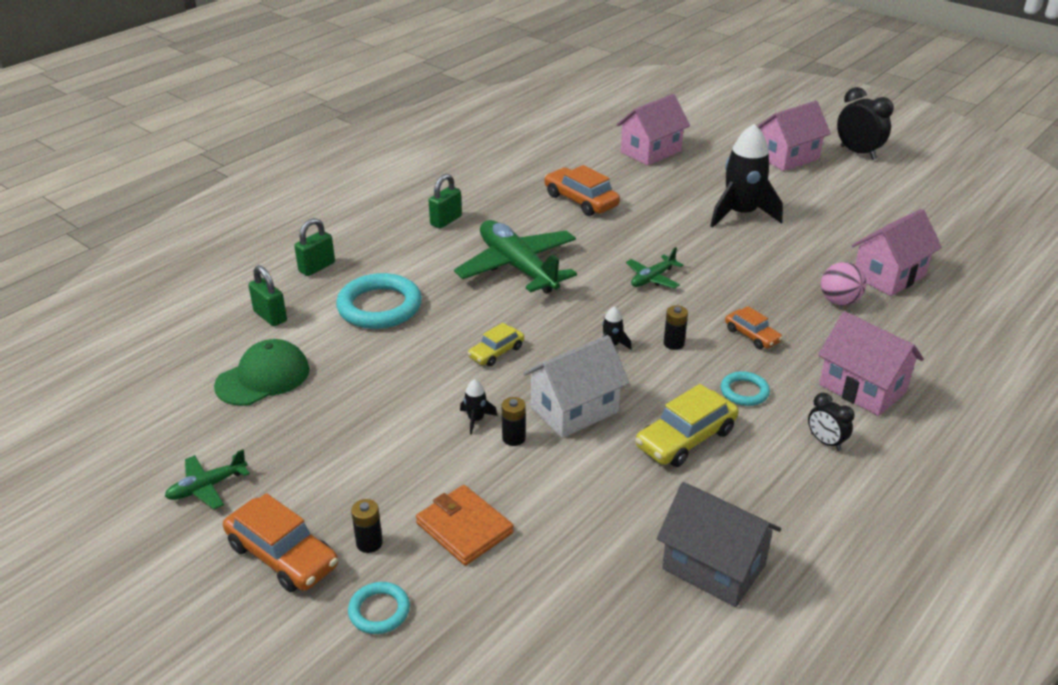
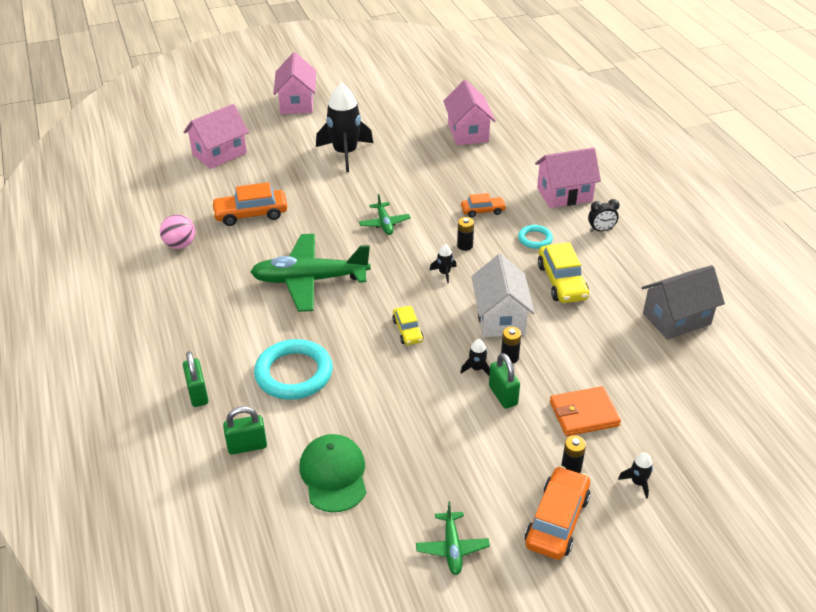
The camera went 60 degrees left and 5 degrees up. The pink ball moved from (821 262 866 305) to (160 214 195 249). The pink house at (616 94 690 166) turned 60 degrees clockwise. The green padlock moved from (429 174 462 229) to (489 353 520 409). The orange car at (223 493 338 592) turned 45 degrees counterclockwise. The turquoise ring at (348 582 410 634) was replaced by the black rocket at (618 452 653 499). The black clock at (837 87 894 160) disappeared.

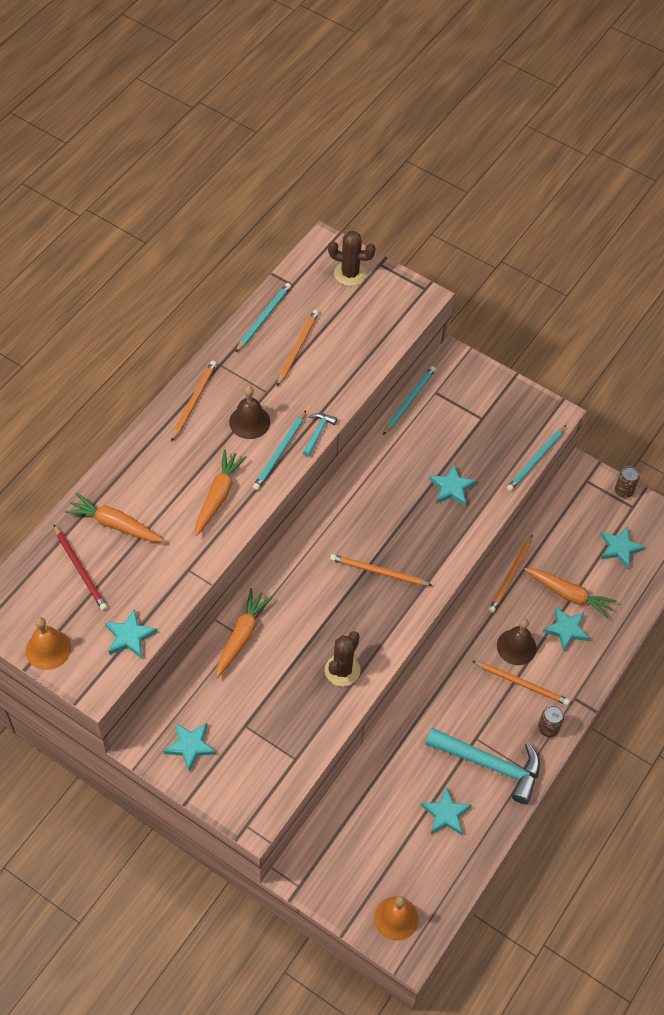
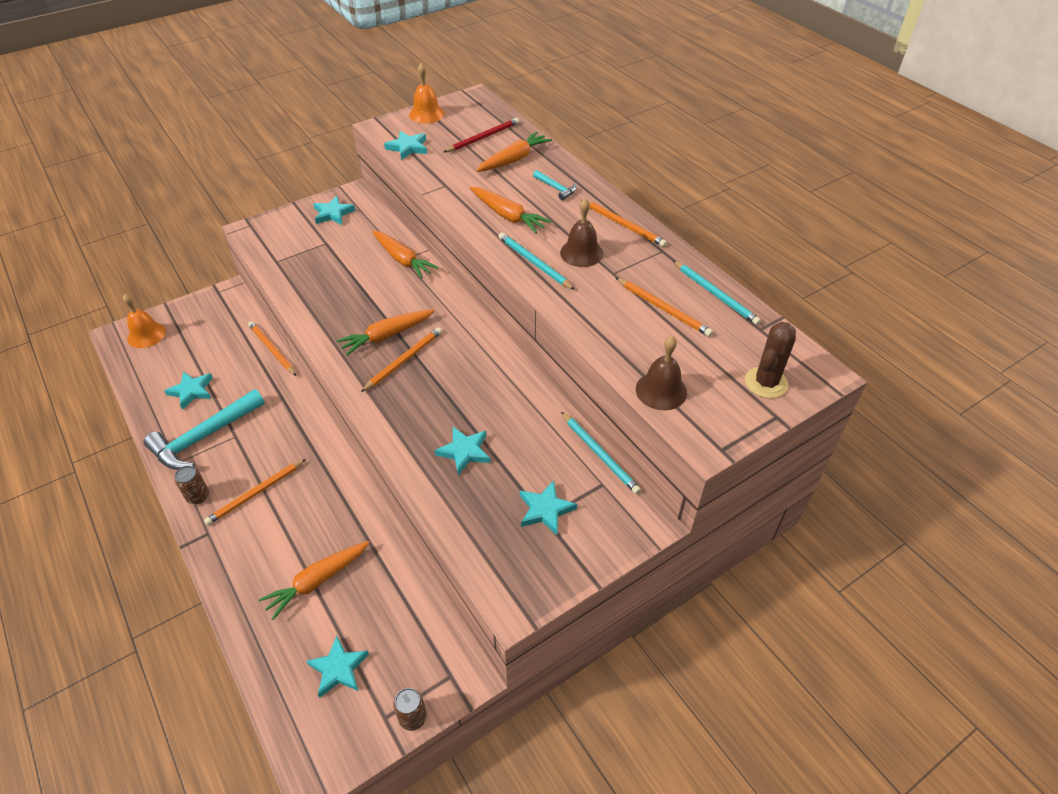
The camera went 115 degrees right and 10 degrees down. The orange pencil moved from (489 534 533 613) to (248 321 296 376). The orange carrot at (336 309 435 356) appeared. The red pencil at (53 524 108 611) turned 150 degrees clockwise. The turquoise star moved from (543 607 590 651) to (520 480 577 535). The turquoise hammer moved from (303 413 337 457) to (533 170 577 200). The brown bell moved from (497 618 537 665) to (636 336 687 410). The brown cactus at (325 631 360 686) disappeared. The turquoise pencil at (507 425 566 492) disappeared.

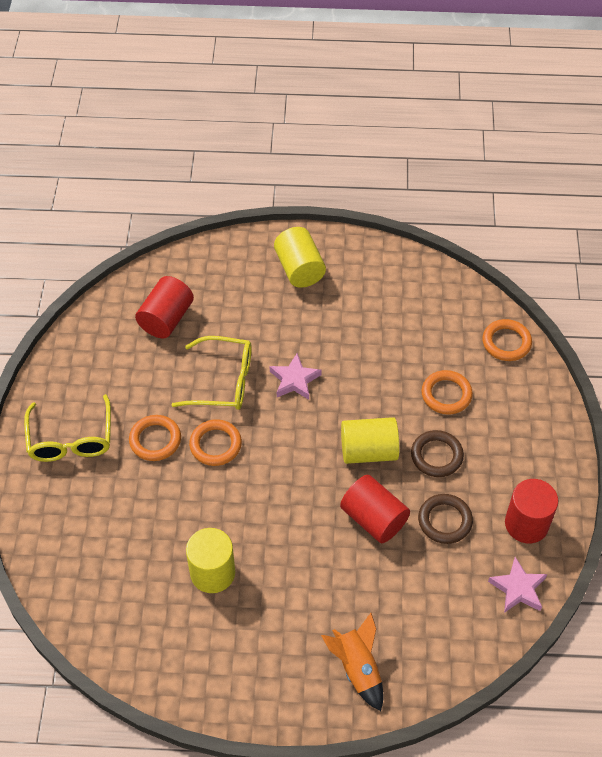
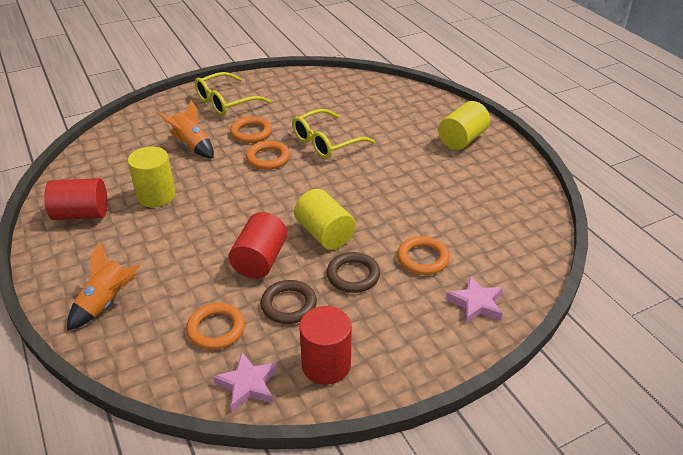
The camera went 60 degrees right and 15 degrees down. The red cylinder moved from (135 276 194 339) to (44 178 107 220). The orange rocket at (157 100 214 158) appeared. The orange ring moved from (482 319 532 361) to (186 303 245 350). The yellow glasses at (172 336 252 410) turned 75 degrees clockwise. The pink star moved from (270 353 322 400) to (446 276 503 324).

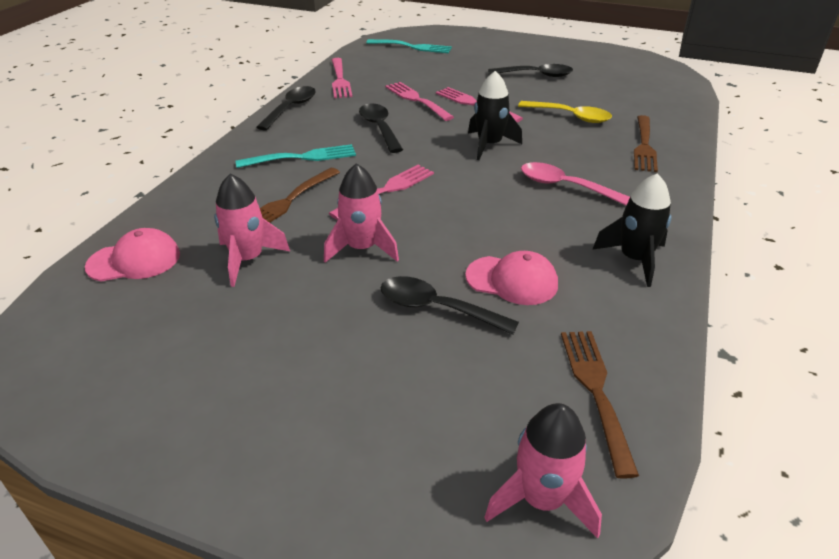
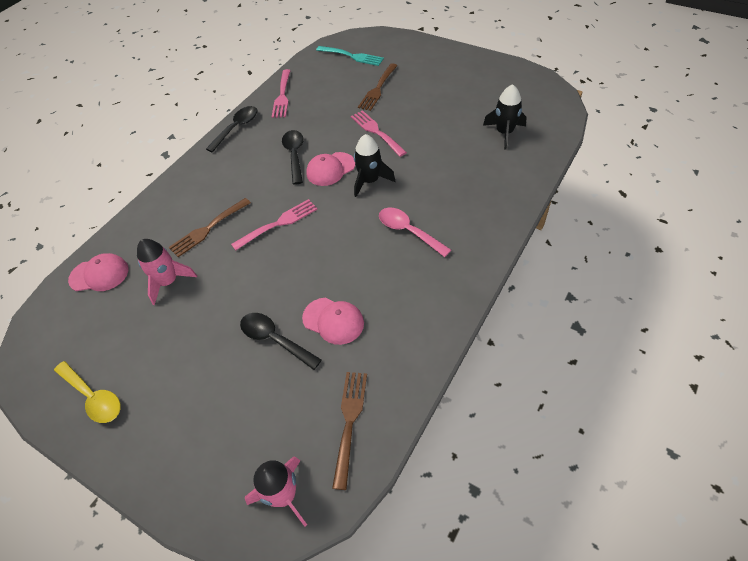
The camera went 15 degrees right and 15 degrees up. The yellow spoon moved from (518 101 612 123) to (54 361 121 423). The pink cap at (306 152 355 186) appeared. The brown fork moved from (634 115 658 172) to (358 63 398 111). The black rocket moved from (592 173 672 287) to (483 84 526 149). The turquoise fork at (236 144 356 168) disappeared. The pink rocket at (324 163 399 263) disappeared. The pink fork at (385 82 454 121) disappeared. The black spoon at (488 64 573 77) disappeared.

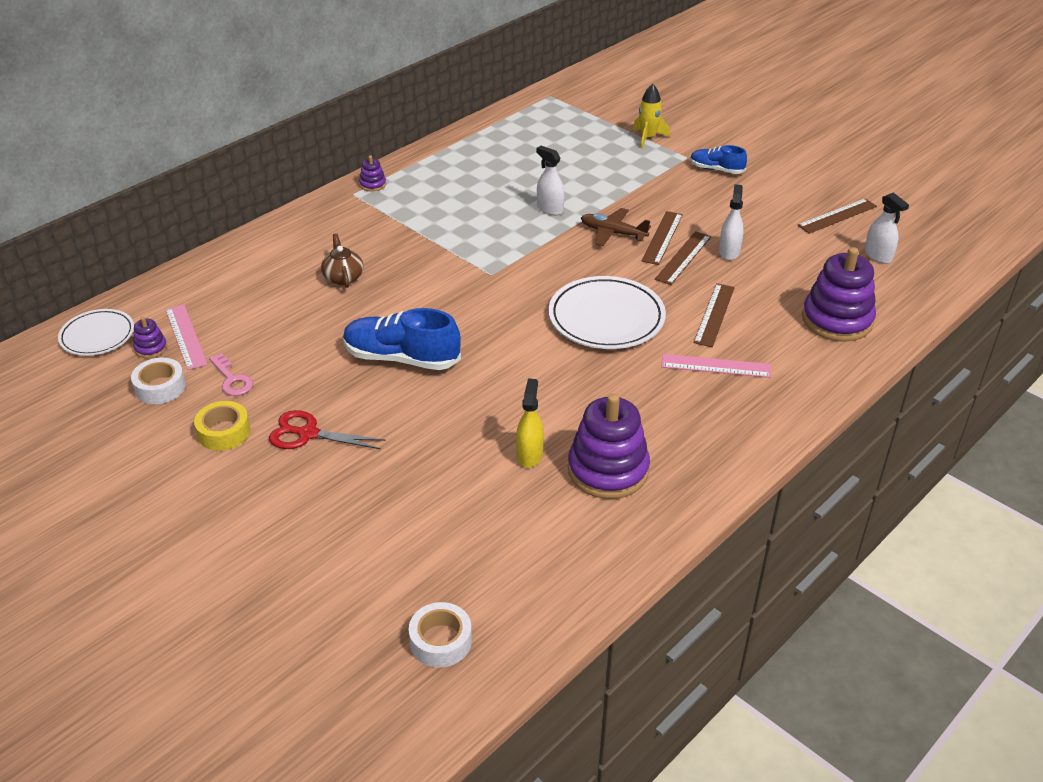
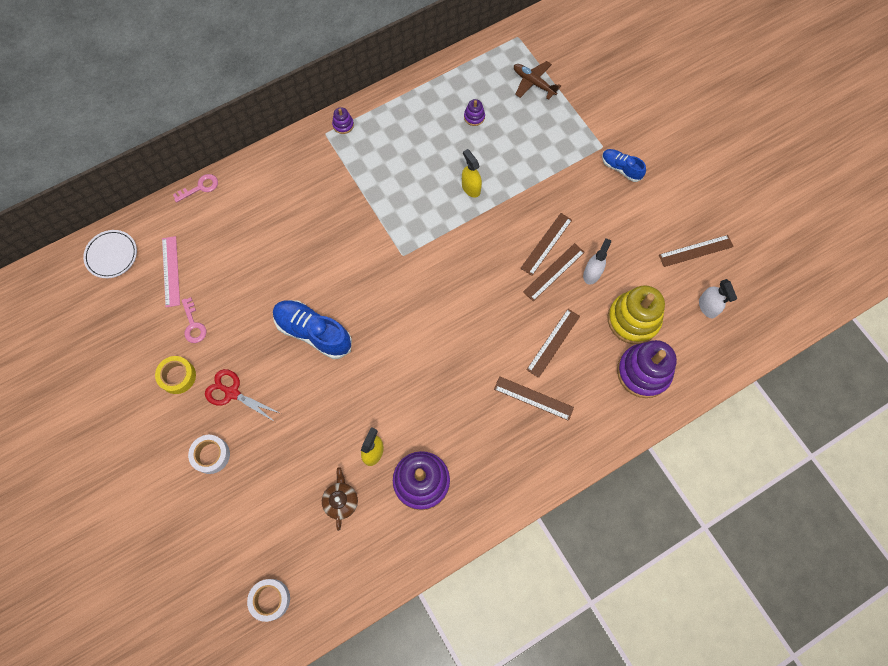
The camera went 15 degrees right and 30 degrees up. The pink key at (173 174 218 203) appeared. The white tape moved from (131 358 186 404) to (188 435 230 474). The brown teapot moved from (321 233 363 288) to (322 467 358 531). The white spray bottle at (536 146 565 215) became the yellow spray bottle at (462 149 482 198). The purple stacking toy moved from (133 317 167 358) to (464 99 485 126). The pink ruler at (662 354 771 378) became the brown ruler at (494 376 574 421). The brown plane moved from (581 208 651 246) to (514 61 561 100). The yellow stacking toy at (608 285 665 344) appeared. The white plate at (548 276 666 349) disappeared. The yellow rocket at (633 84 670 149) disappeared.

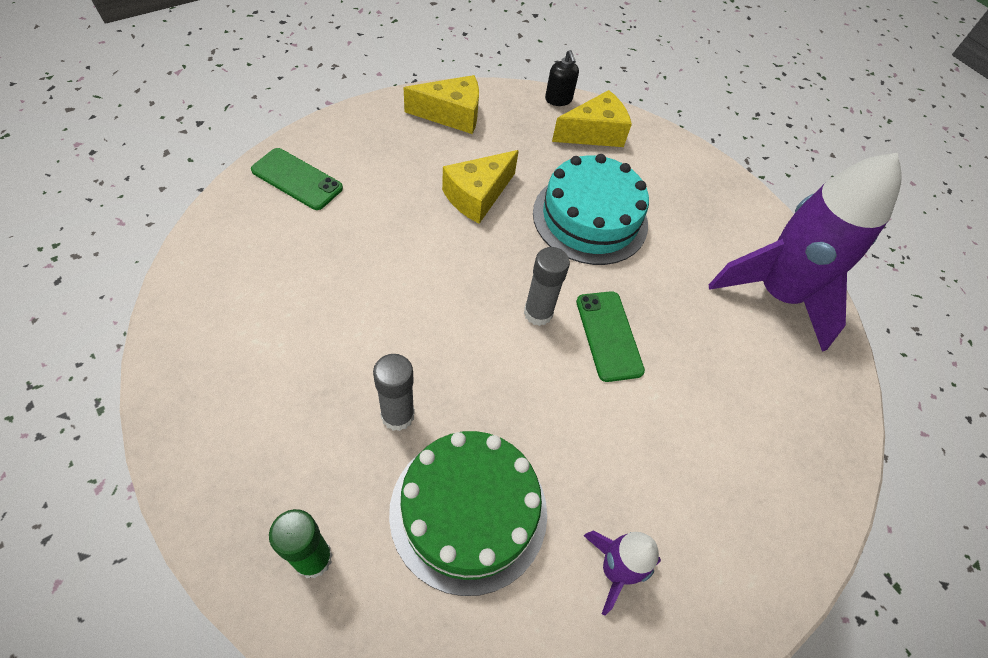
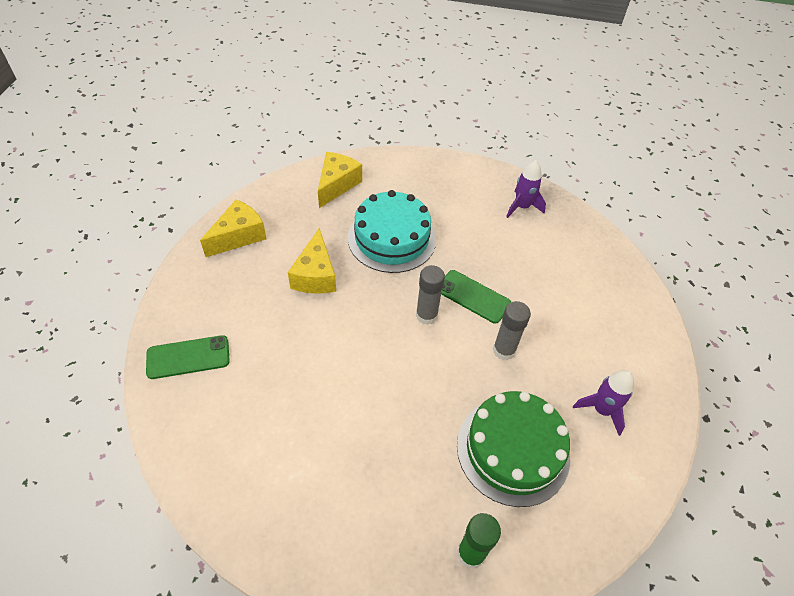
The camera went 40 degrees left and 5 degrees down. The grey glue stick moved from (373 354 415 431) to (493 301 531 360). The purple rocket at (709 153 902 352) changed to 0.47 times the size. The black soap dispenser at (545 50 579 106) disappeared.

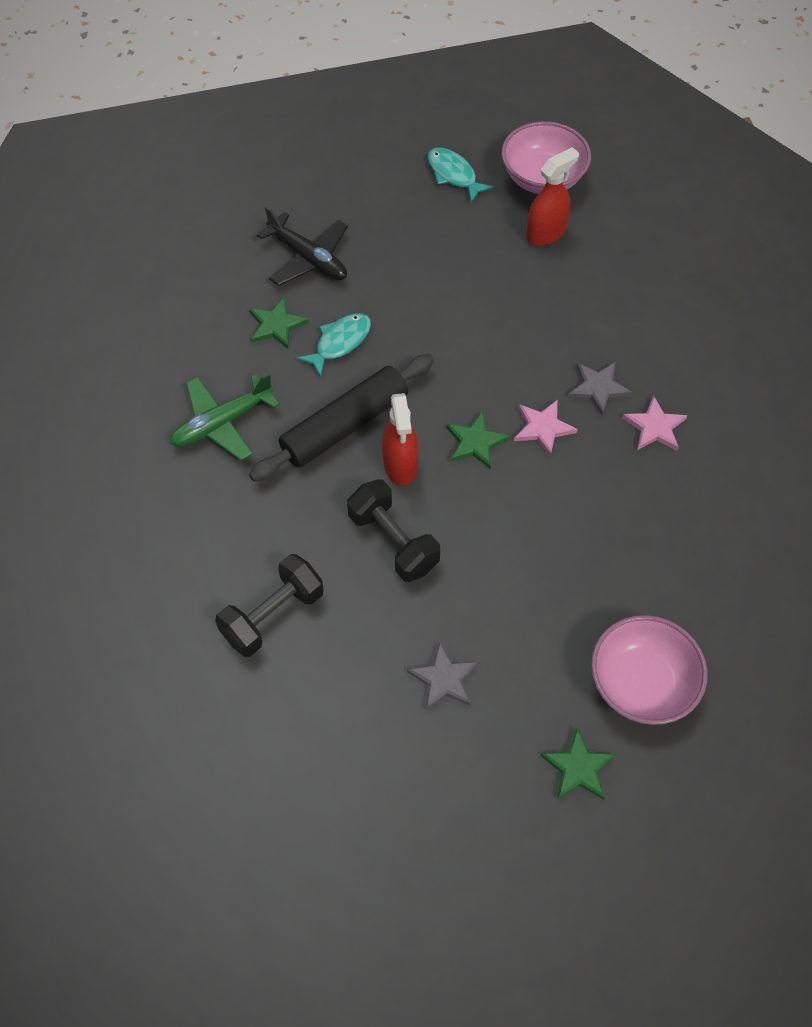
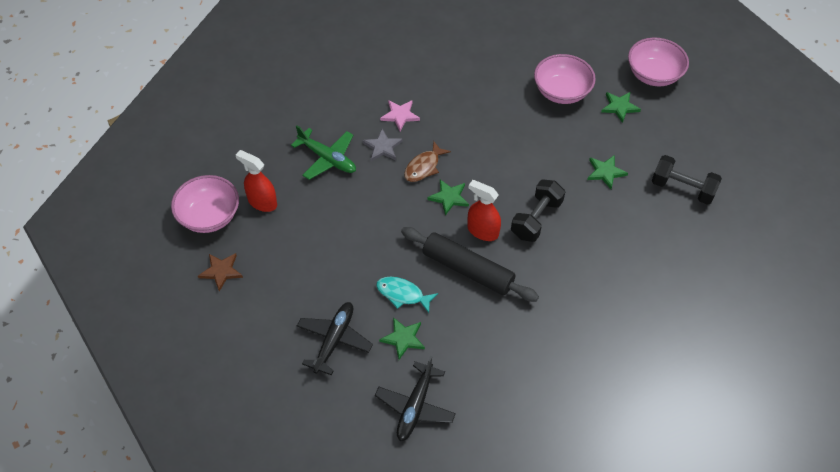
The camera went 110 degrees left and 5 degrees down. The turquoise fish at (427 148 494 202) was replaced by the brown star at (198 253 243 291). The green plane moved from (170 373 280 460) to (291 126 356 180). The black plane at (375 356 456 441) appeared. The pink star at (514 400 578 456) was replaced by the brown fish at (404 142 451 182). The red spray bottle at (382 393 419 485) turned 120 degrees counterclockwise. The grey star at (407 641 478 710) became the green star at (587 155 628 189). The pink bowl at (628 38 689 86) appeared. The black dumbbell moved from (215 554 324 657) to (652 155 722 205).

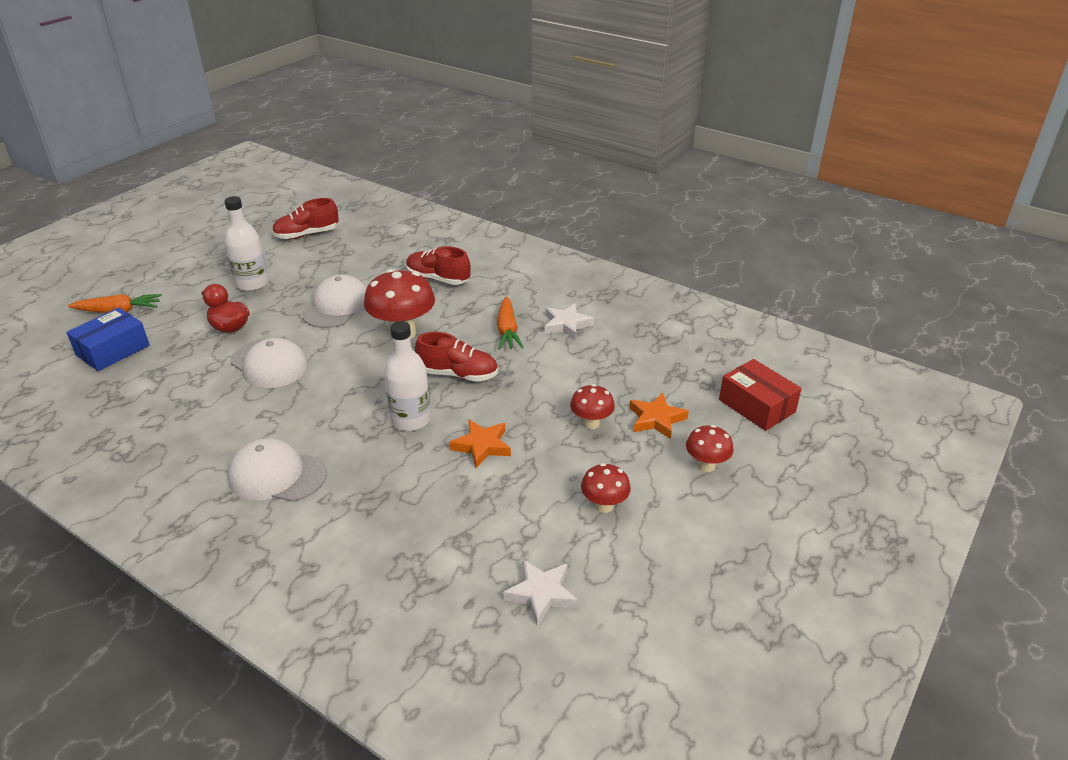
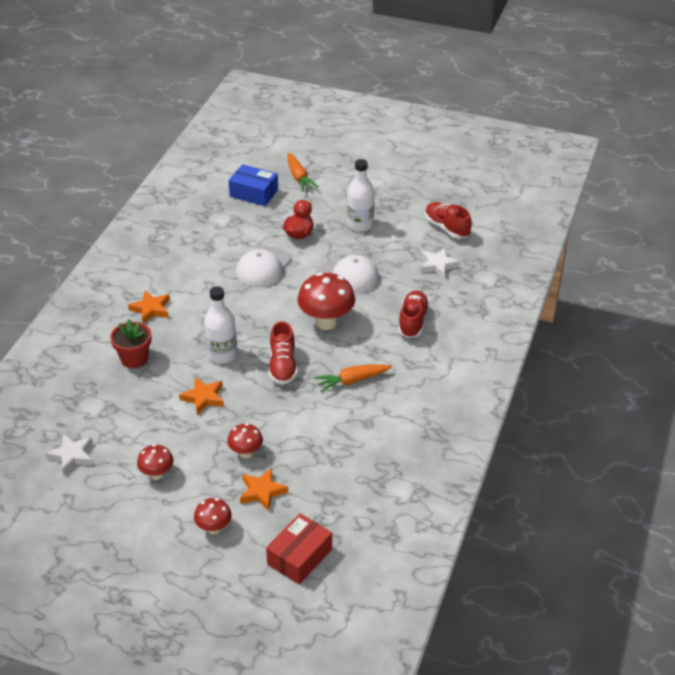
The camera went 75 degrees right and 5 degrees up. The red flower pot at (110 319 152 368) appeared. The white cap at (228 438 327 502) was replaced by the orange star at (128 291 170 324). The white star moved from (545 303 594 339) to (420 248 460 279).

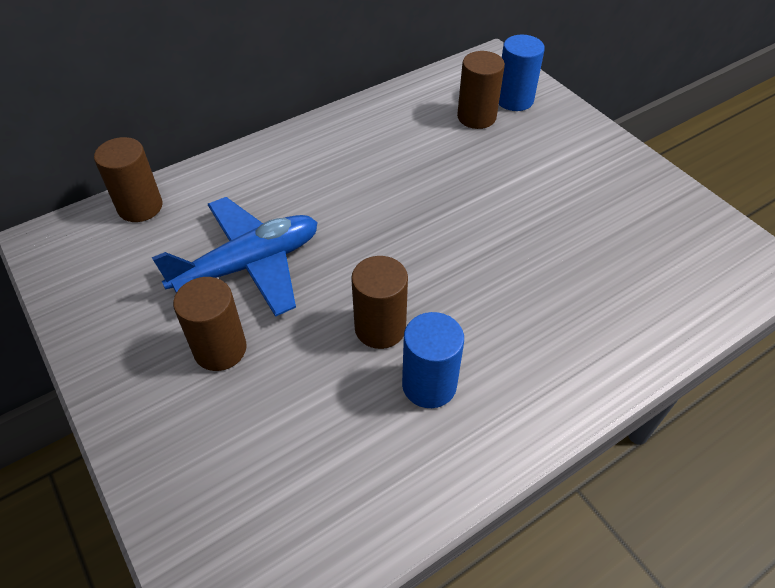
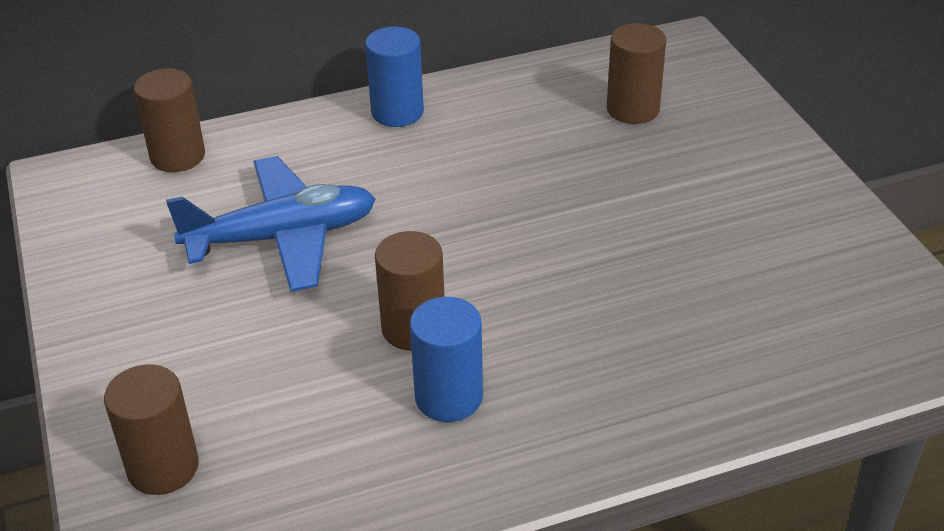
The camera went 15 degrees right and 10 degrees down. The brown cylinder moved from (173 277 247 371) to (104 365 199 495). The blue cylinder moved from (499 35 545 111) to (365 27 424 127).

